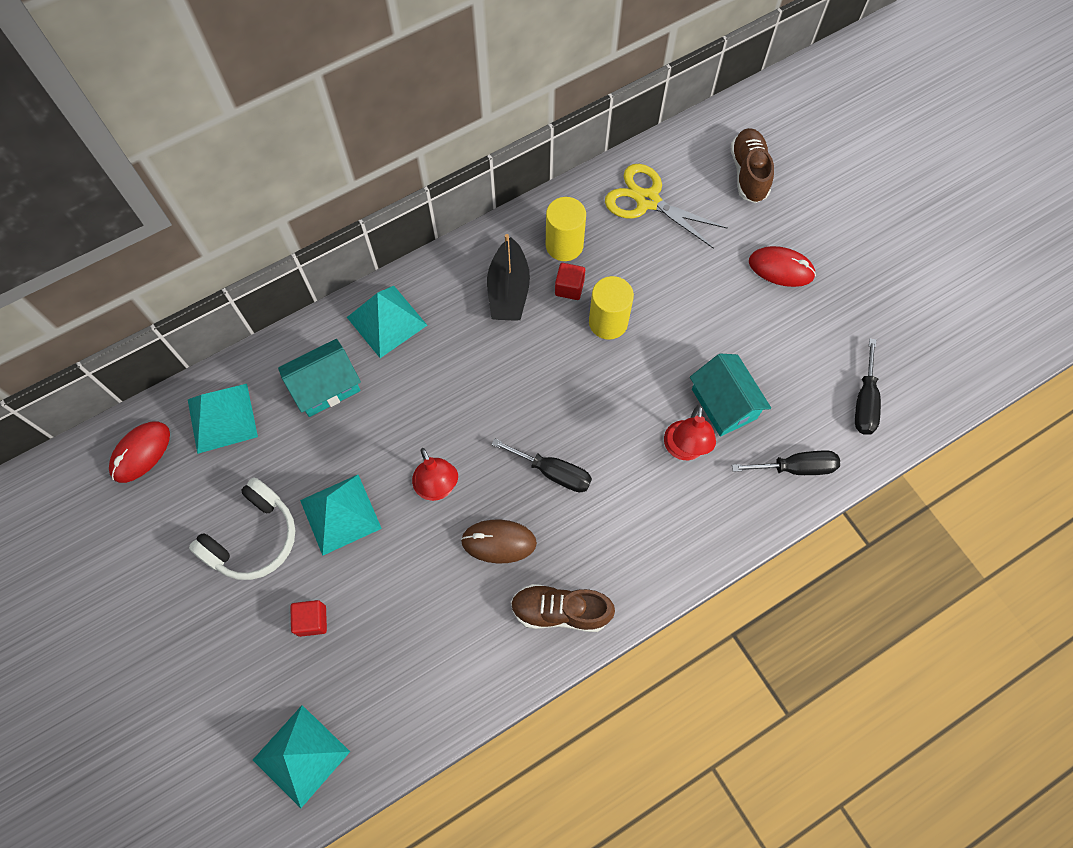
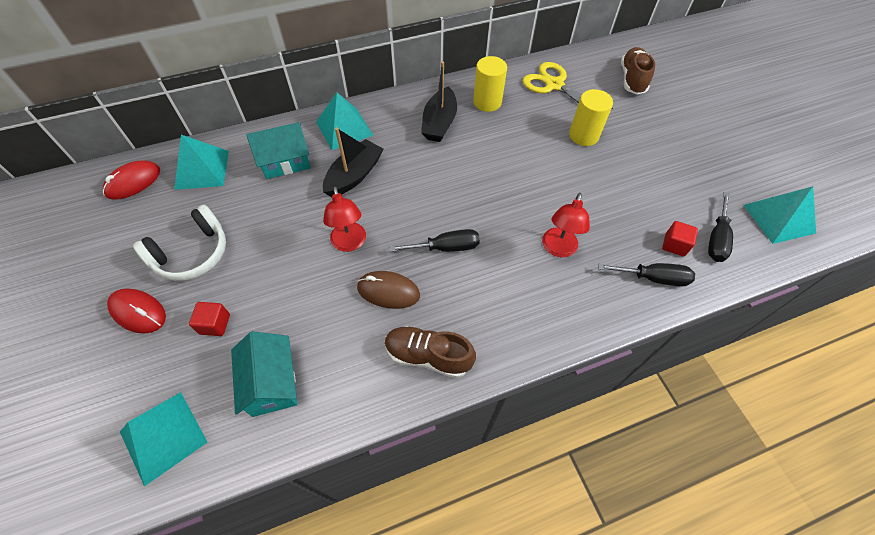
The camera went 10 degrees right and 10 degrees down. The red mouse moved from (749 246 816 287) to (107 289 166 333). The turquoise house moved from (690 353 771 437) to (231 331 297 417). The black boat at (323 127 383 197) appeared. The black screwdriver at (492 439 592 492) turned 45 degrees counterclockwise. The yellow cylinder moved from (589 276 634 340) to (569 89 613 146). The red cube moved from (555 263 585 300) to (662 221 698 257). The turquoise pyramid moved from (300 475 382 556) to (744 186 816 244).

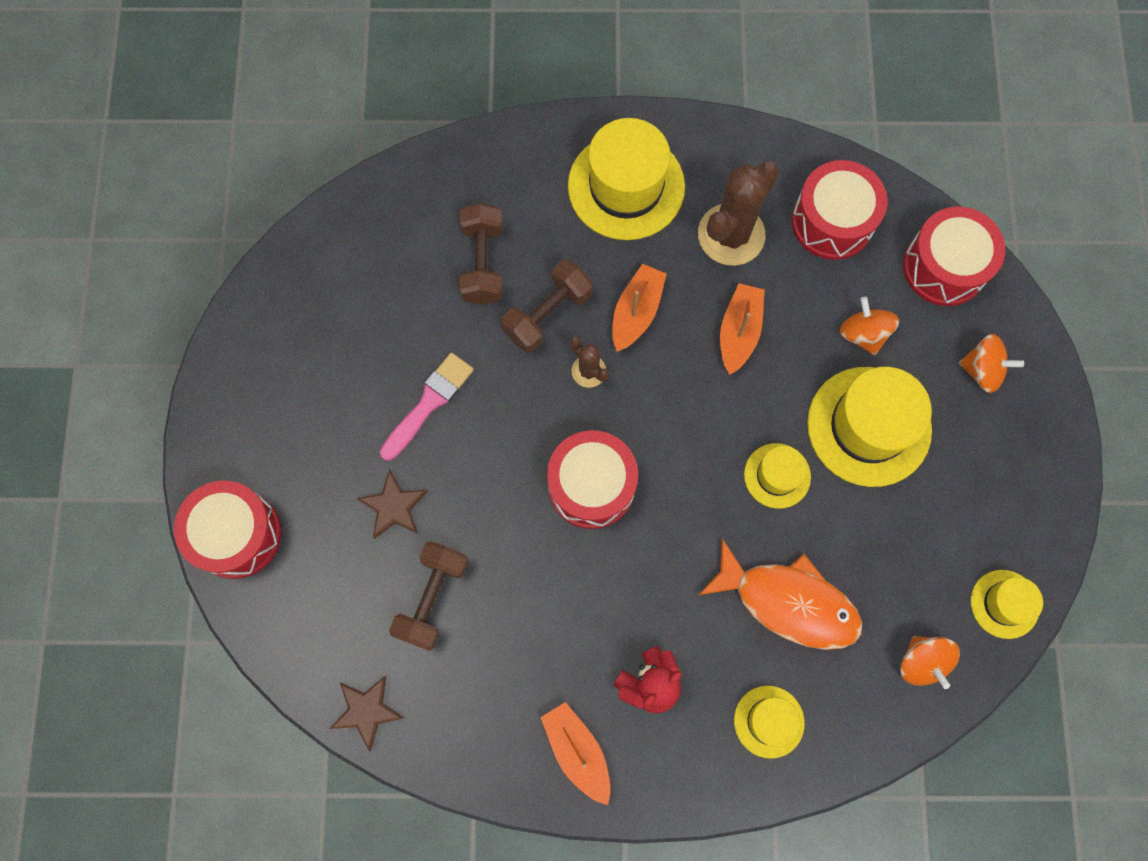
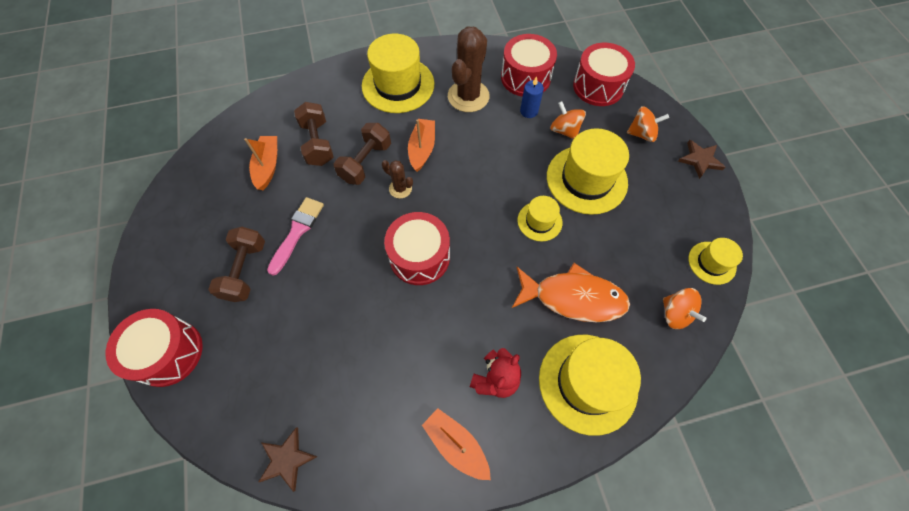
The camera went 15 degrees left and 10 degrees down. The brown dumbbell moved from (389 541 469 651) to (208 227 265 302). The orange boat moved from (720 283 765 375) to (244 136 277 190). The blue candle at (520 76 544 118) appeared. The yellow hat at (734 686 805 759) changed to 1.88 times the size. The brown star moved from (357 470 428 539) to (678 140 726 179).

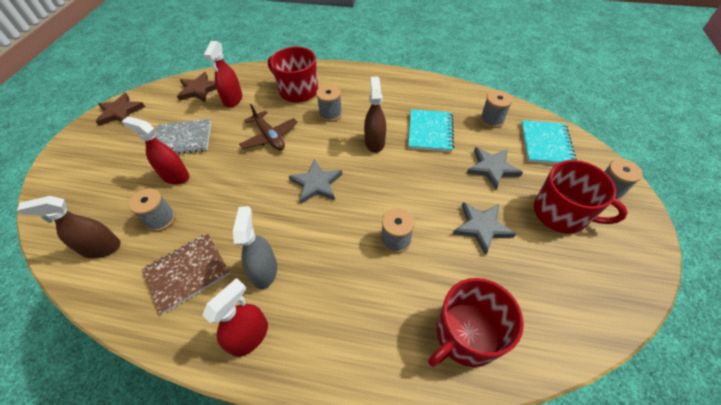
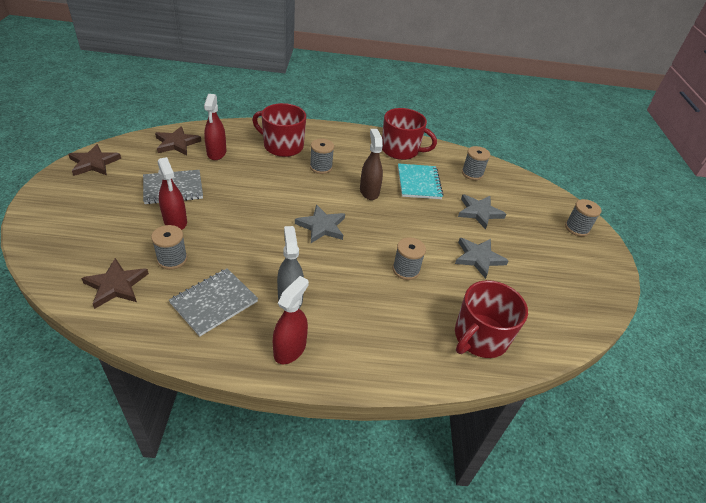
The camera went 15 degrees left and 10 degrees down. The brown spray bottle at (16 196 121 259) was replaced by the brown star at (81 258 149 309). The red spray bottle at (122 116 189 185) turned 135 degrees counterclockwise. The brown notebook at (142 233 230 314) became the grey notebook at (169 268 258 337). The red mug moved from (534 160 628 234) to (382 108 437 160). The brown plane at (239 104 298 150) disappeared. The turquoise notebook at (521 120 577 164) disappeared.

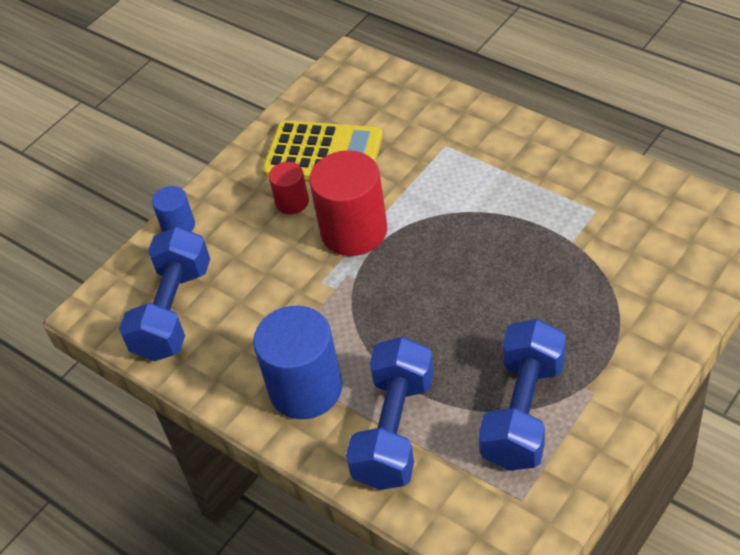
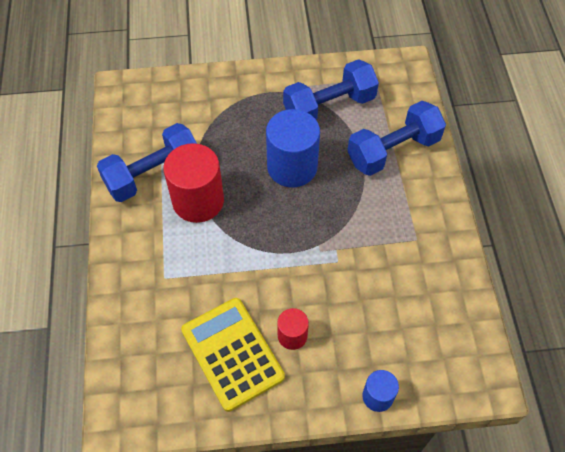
The camera went 140 degrees left and 10 degrees up. The blue dumbbell moved from (119 226 210 361) to (97 123 197 202). The red cylinder moved from (309 150 387 256) to (163 143 224 223). The blue cylinder moved from (253 306 343 419) to (266 109 320 187).

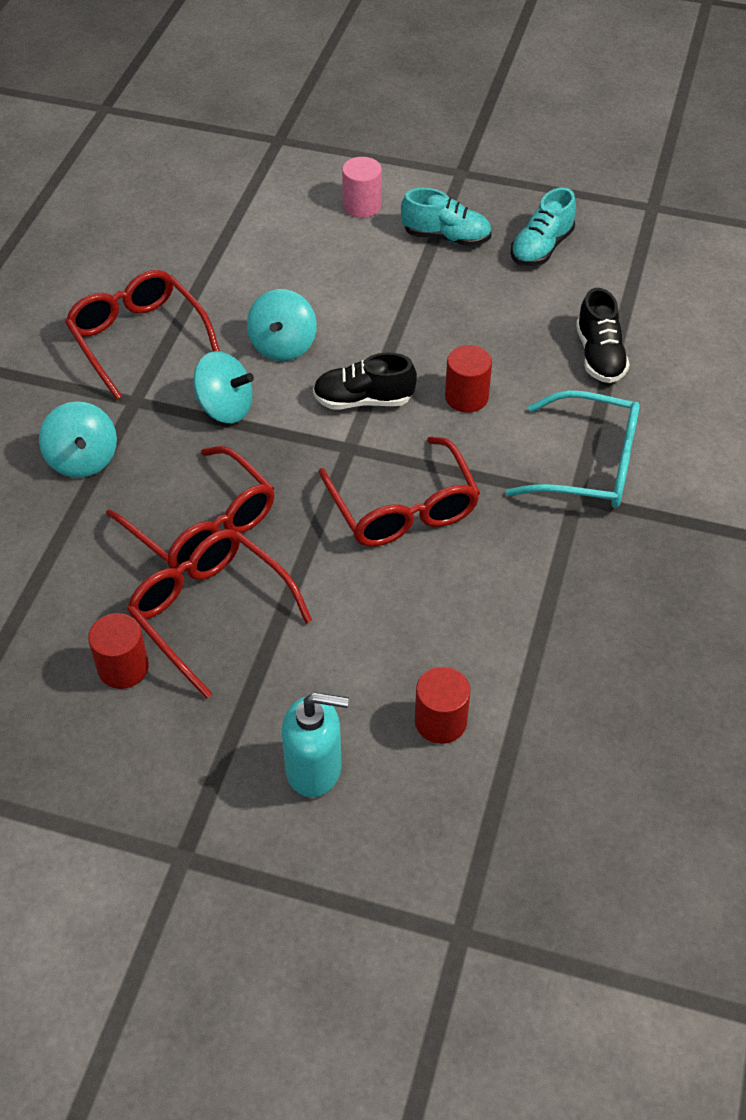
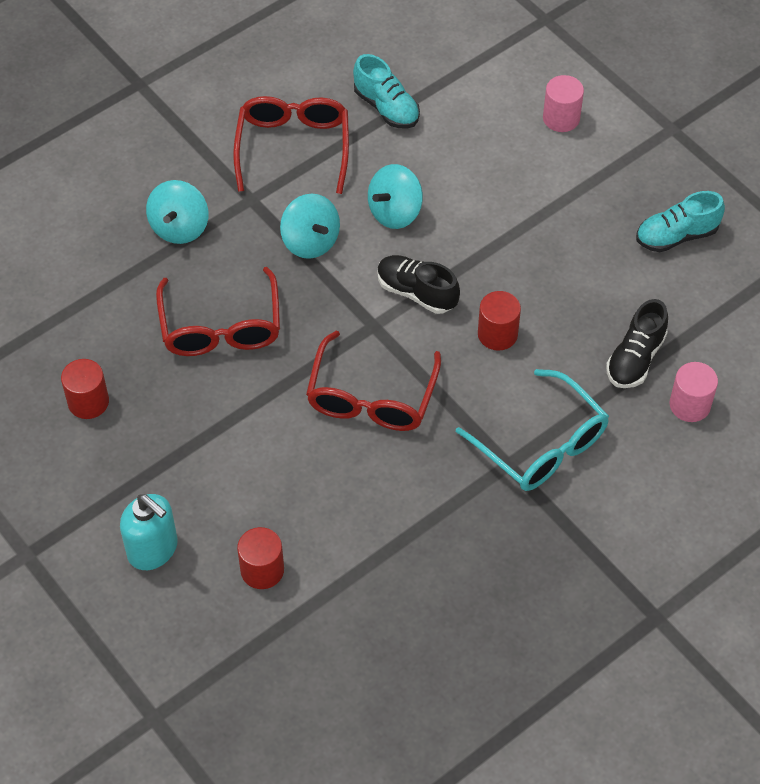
The camera went 35 degrees right and 5 degrees up. The turquoise shoe moved from (401 188 492 246) to (353 54 420 129). The pink cylinder at (669 362 718 422) appeared. The red glasses at (127 529 312 699) disappeared.

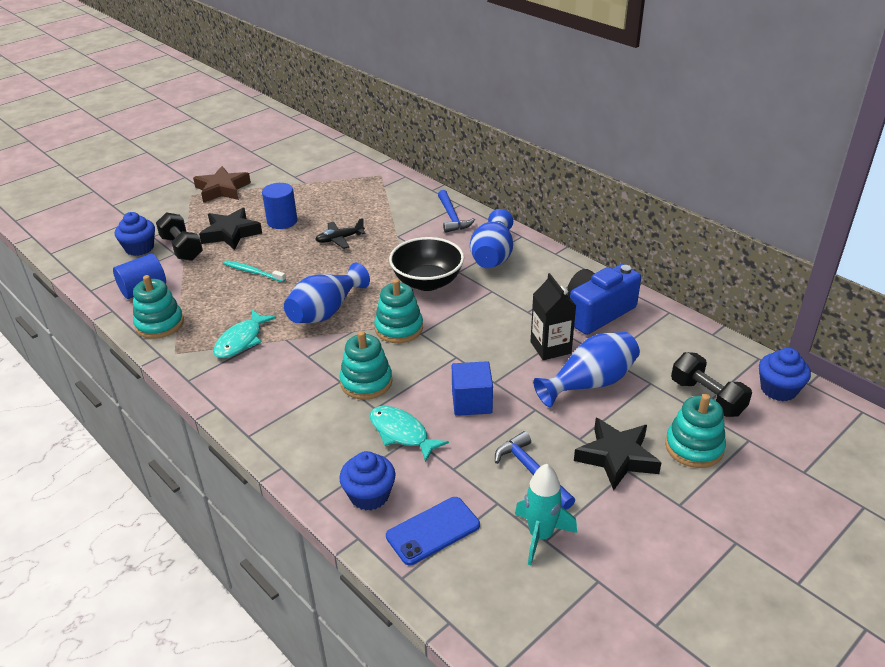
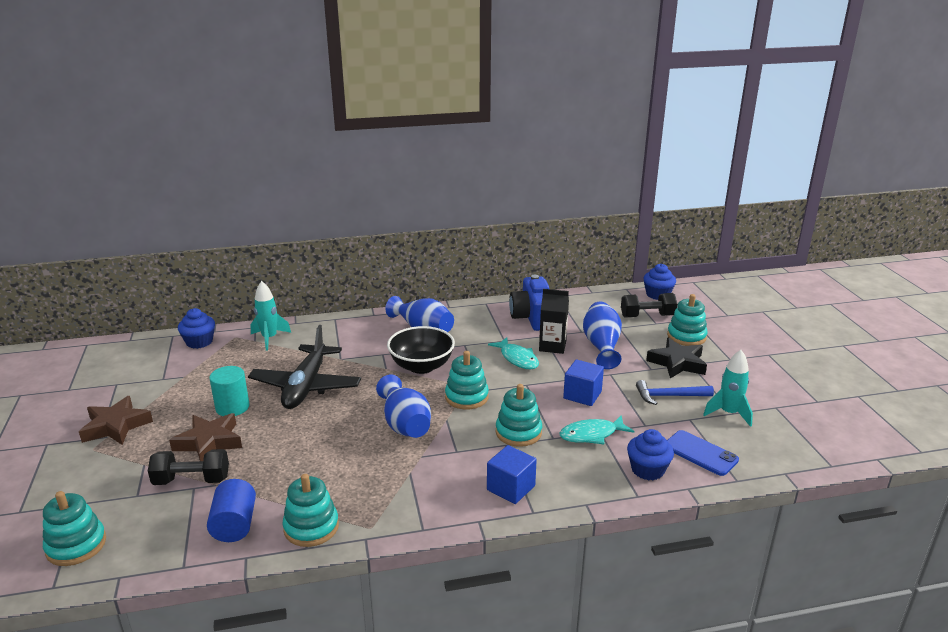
The camera went 60 degrees left and 10 degrees down. The turquoise stacking toy at (43 491 106 566) appeared. The black star at (199 208 262 250) became the brown star at (169 413 242 461). The blue cupcake moved from (115 212 155 256) to (178 308 215 349). The blue cylinder at (262 183 297 229) became the turquoise cylinder at (209 366 250 416). The black plane at (315 218 366 249) changed to 2.14 times the size. The turquoise rocket at (251 281 291 351) appeared. The blue cube at (487 445 537 504) appeared. The turquoise fish moved from (213 310 276 358) to (488 337 539 370). The blue phone at (386 497 480 565) turned 45 degrees counterclockwise. The turquoise toothbrush at (223 260 286 282) disappeared. The blue hammer at (438 190 475 233) disappeared.

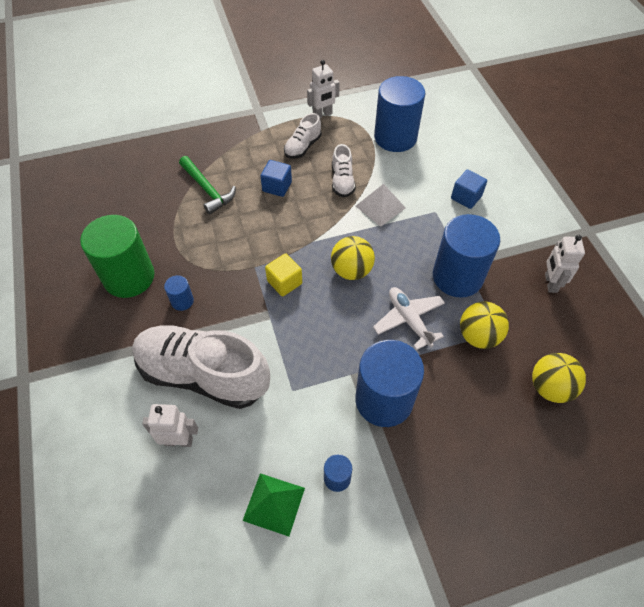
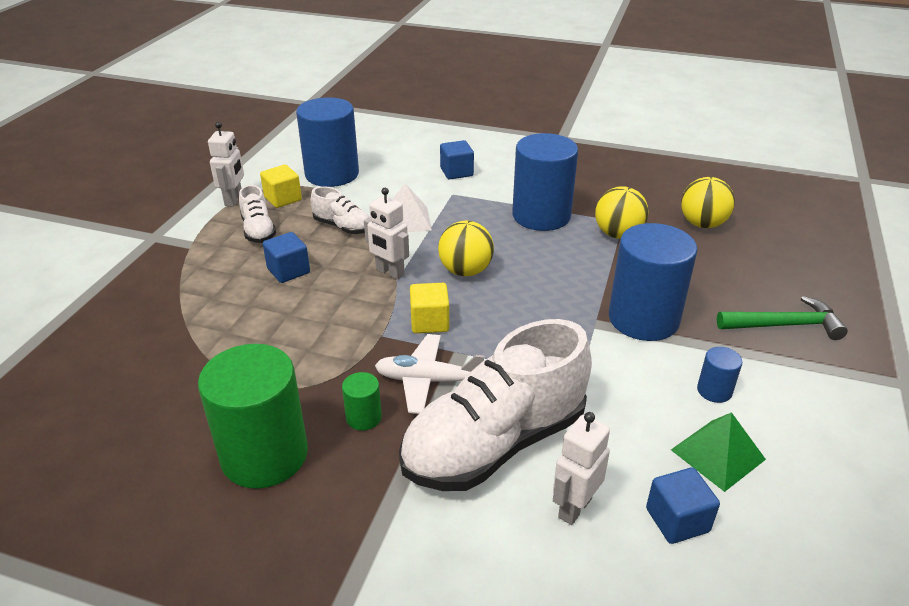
The camera went 55 degrees left and 20 degrees down. The yellow cube at (260 165 302 208) appeared. The blue cylinder at (164 275 194 311) became the green cylinder at (342 372 382 431). The white robot moved from (545 235 585 293) to (364 188 409 280). The white plane moved from (373 287 445 350) to (375 334 484 414). The blue cube at (646 467 720 544) appeared. The green hammer moved from (179 156 236 215) to (717 296 848 340).

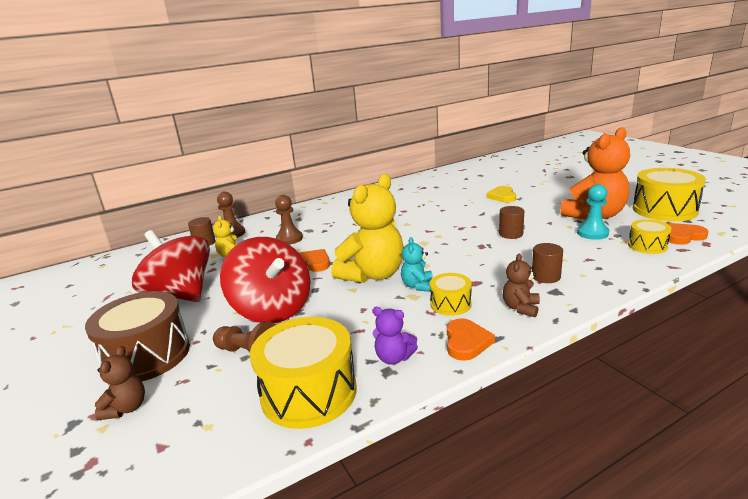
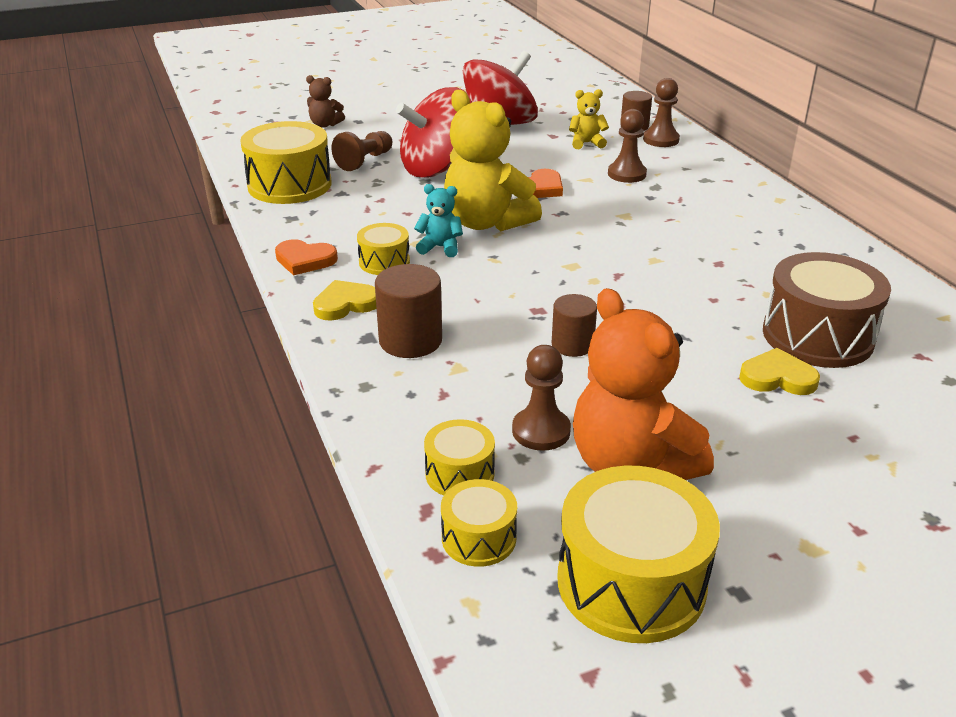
The camera went 95 degrees right and 10 degrees up. The brown teddy bear at (503 254 540 317) was replaced by the yellow heart at (313 280 376 321). The brown cylinder at (532 243 563 283) changed to 1.50 times the size. The orange heart at (668 223 709 245) was replaced by the yellow drum at (441 479 517 567). The turquoise pawn at (577 184 609 240) became the brown pawn at (512 345 571 451). The brown drum moved from (85 291 190 381) to (763 252 891 368). The purple teddy bear at (372 307 418 365) disappeared.

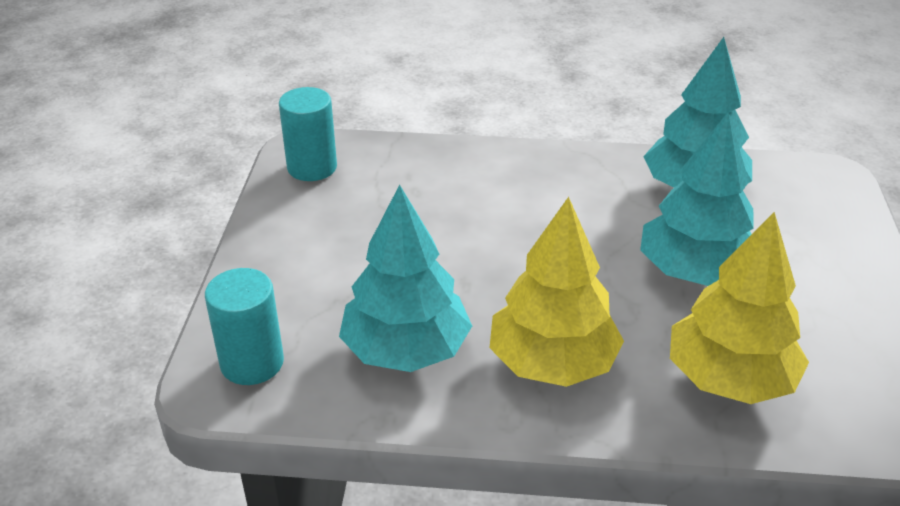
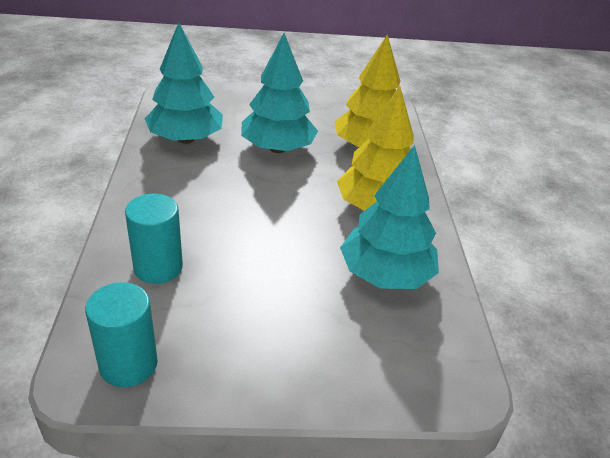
The camera went 100 degrees left and 0 degrees up. The turquoise cylinder moved from (205 268 284 385) to (125 194 183 284).

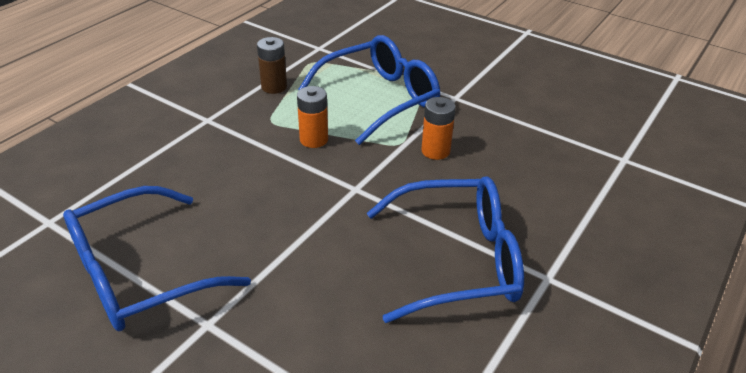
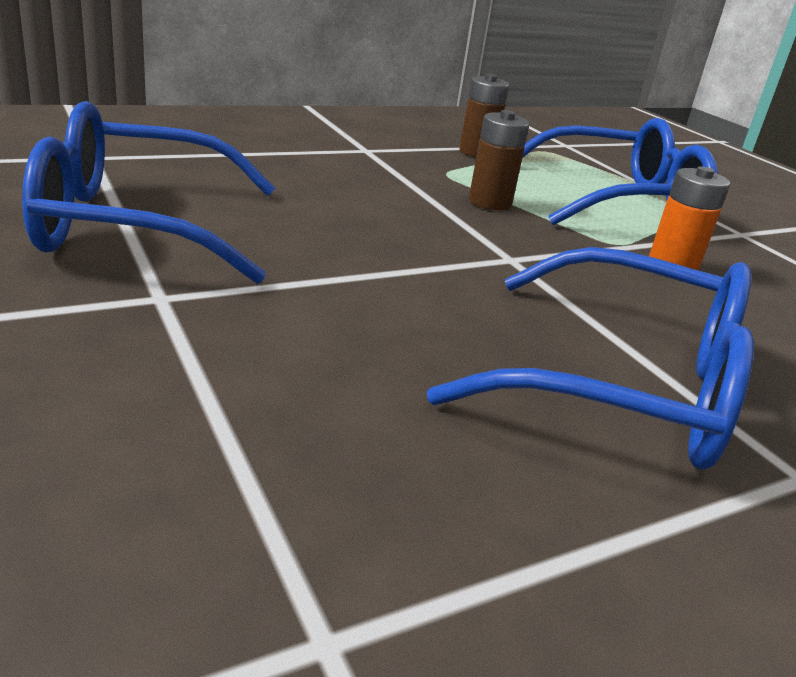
The camera went 25 degrees right and 10 degrees down. The orange battery at (297 86 328 148) became the brown battery at (469 110 530 210).

